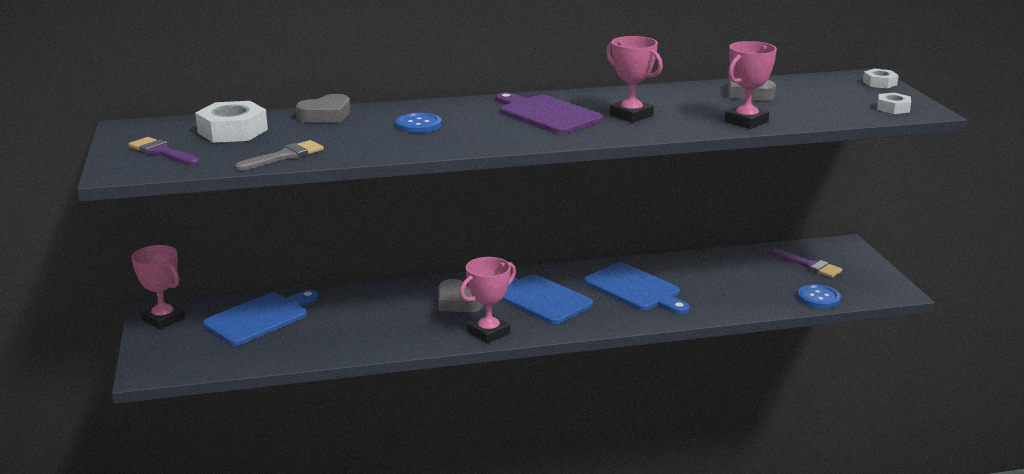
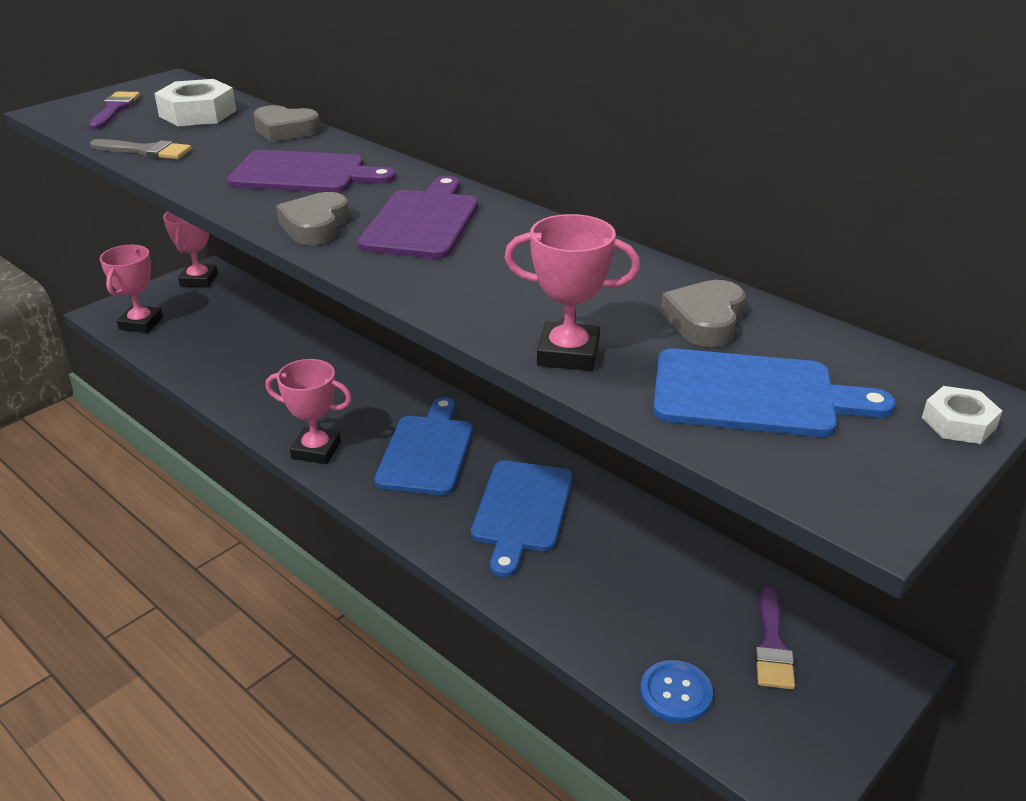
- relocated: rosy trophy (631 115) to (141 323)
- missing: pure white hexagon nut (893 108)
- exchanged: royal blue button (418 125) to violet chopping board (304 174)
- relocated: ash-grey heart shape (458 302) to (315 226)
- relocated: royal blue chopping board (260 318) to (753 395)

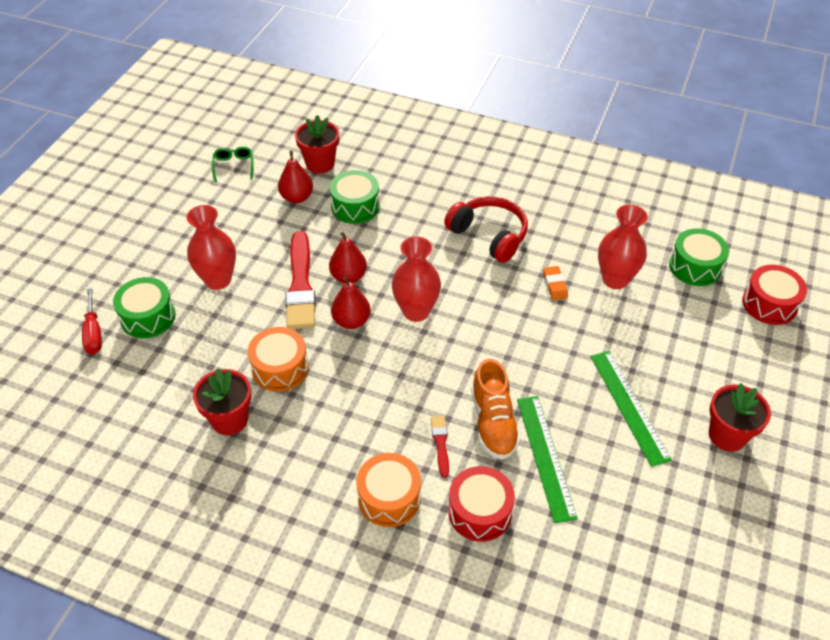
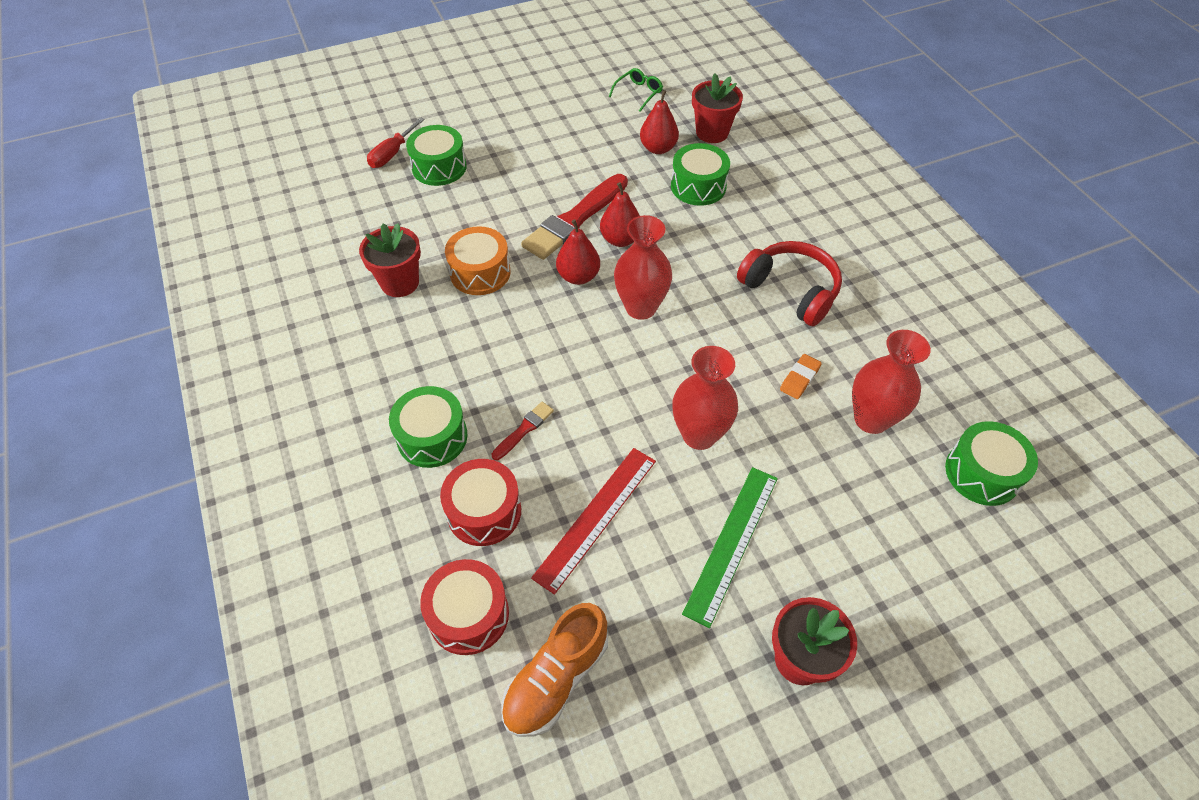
- spun: red headset (489 235) = (790 290) 45 degrees counterclockwise
- relocated: red flower vase (218 280) to (699 435)
- relocated: red toy drum (769 304) to (468 615)
- relocated: orange-coloured shoe (493 422) to (556 679)
- colour: emerald measuring stick (545 456) to red measuring stick (596 517)
- colour: orange-coloured toy drum (389 498) to emerald toy drum (432 437)

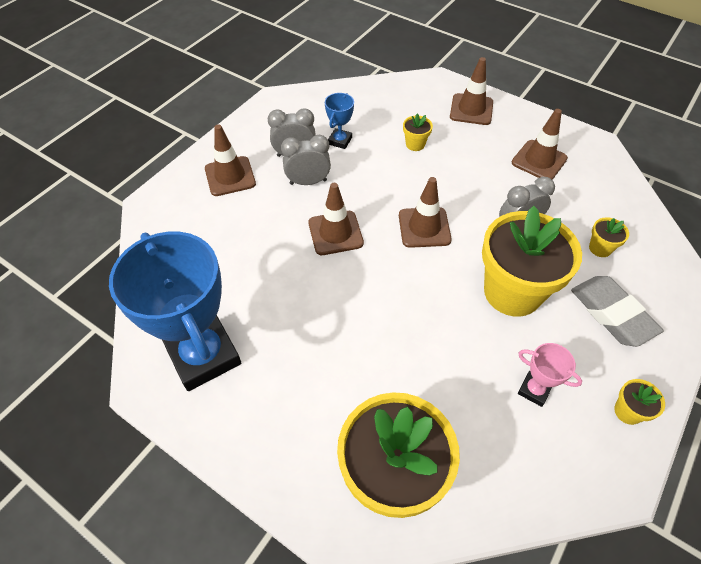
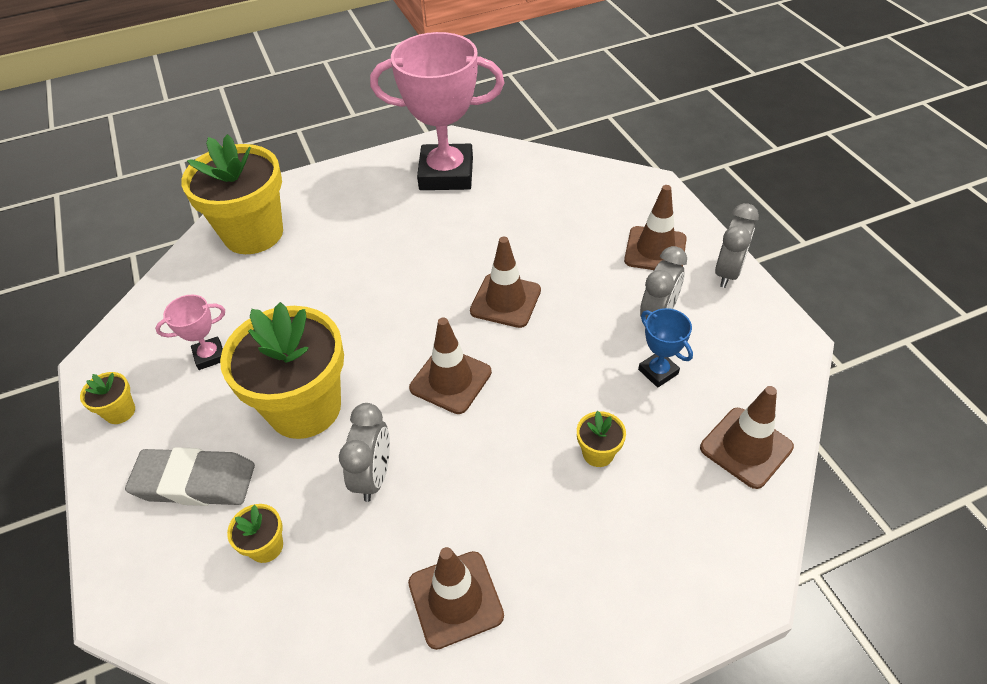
- relocated: dark brown safety cone (471 109) to (746 447)
- relocated: ash-grey alarm clock (308 182) to (727 273)
- colour: royal blue trophy (204 355) to rosy trophy (446 174)

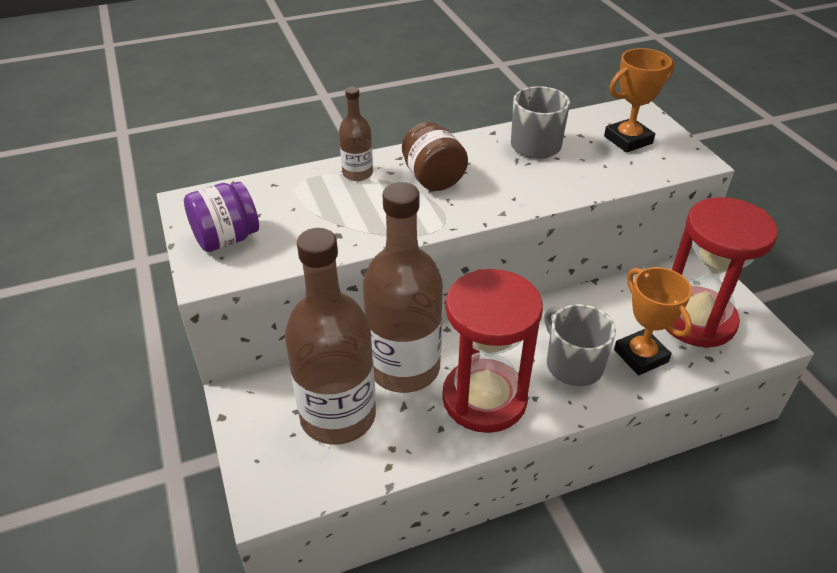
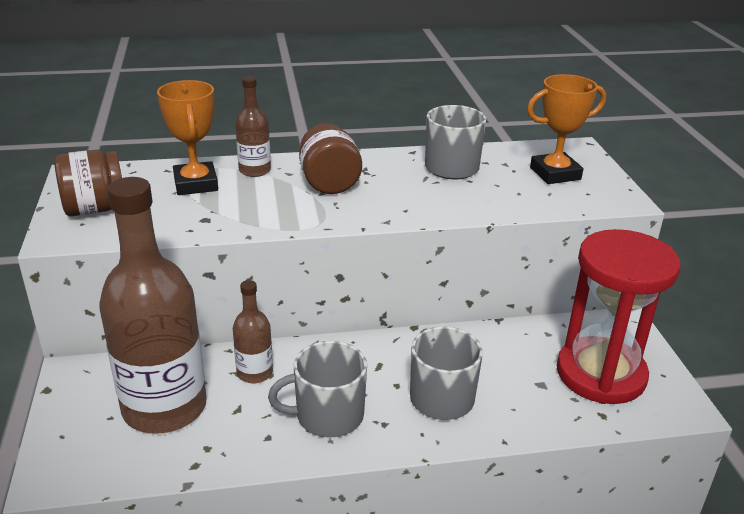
- colour: violet jam jar (226 239) to dark brown jam jar (95 209)
- size: dark brown bottle (404 368) = (255 373) x0.46
- relocated: orange-coloured trophy (640 356) to (195 184)
- exchanged: red sandglass (484 398) to ash-grey mug (328 415)

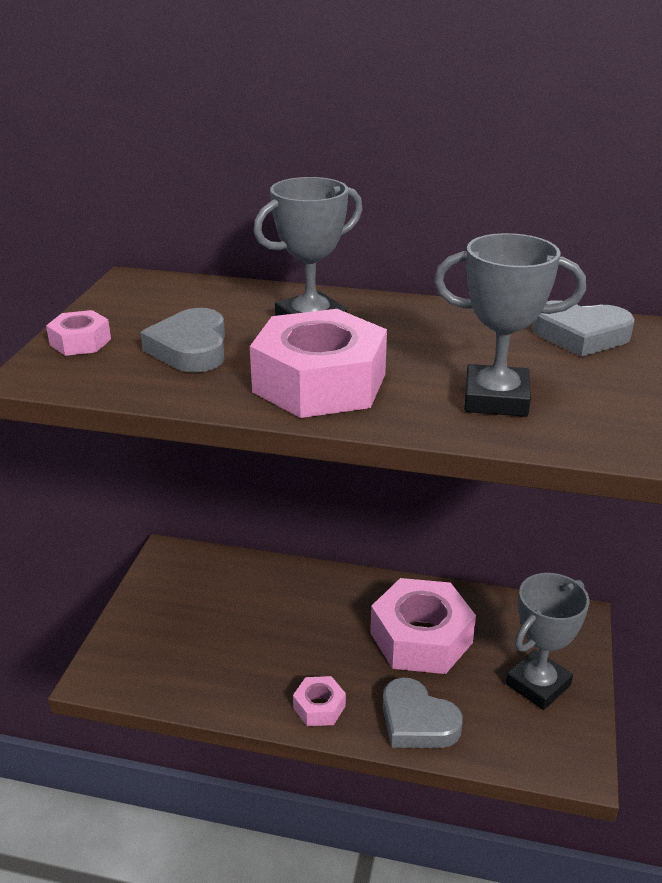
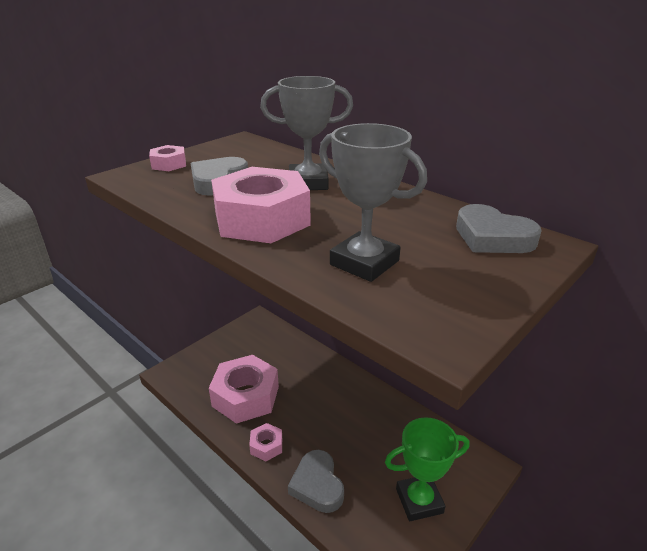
- colour: ash-grey trophy (538 684) to emerald trophy (419 501)
- relocated: rosy hexagon nut (421 638) to (245 396)

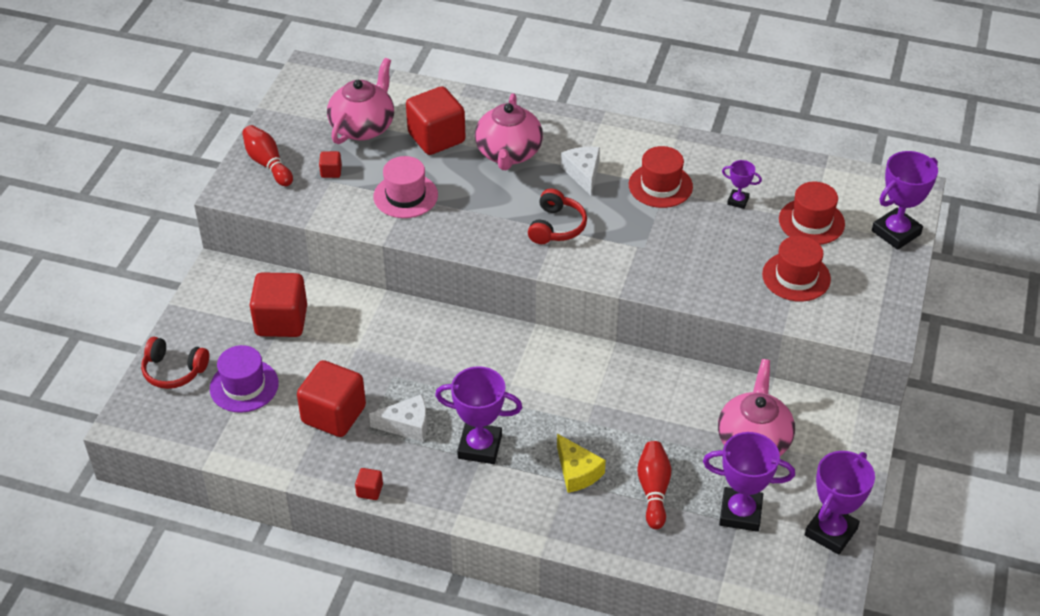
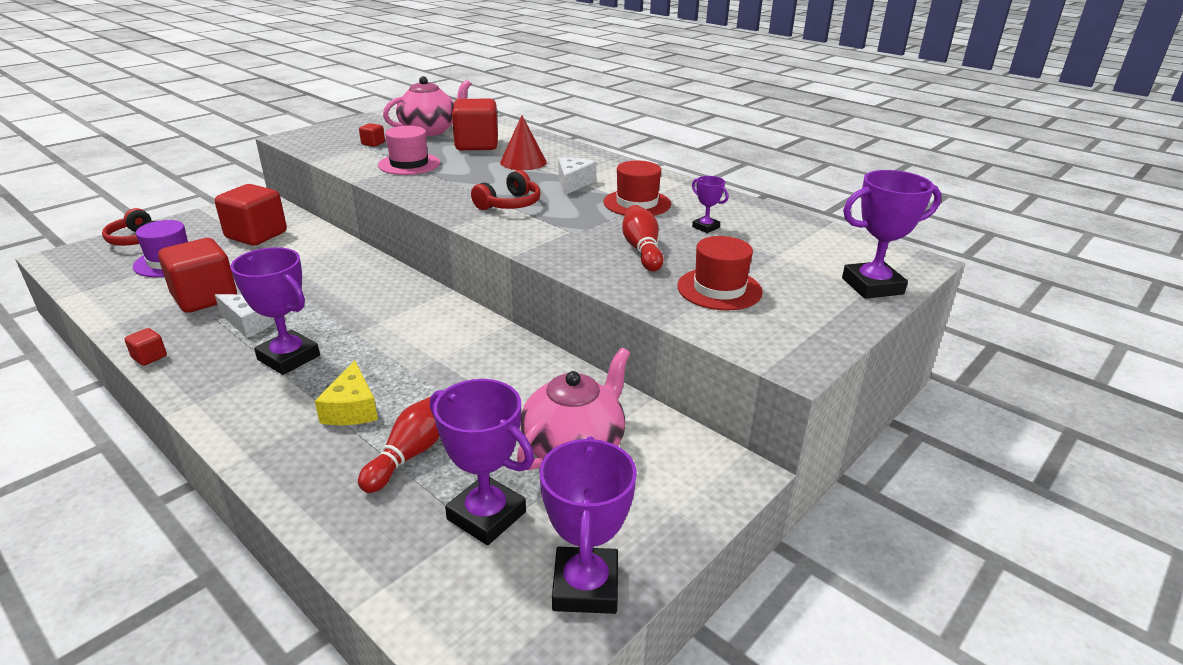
- exchanged: rosy tea pot (508 153) to red solid cone (523 162)
- relocated: red skittle (268 164) to (642 250)
- missing: red top hat (811 222)
- spun: violet trophy (831 532) = (585 586) 60 degrees counterclockwise

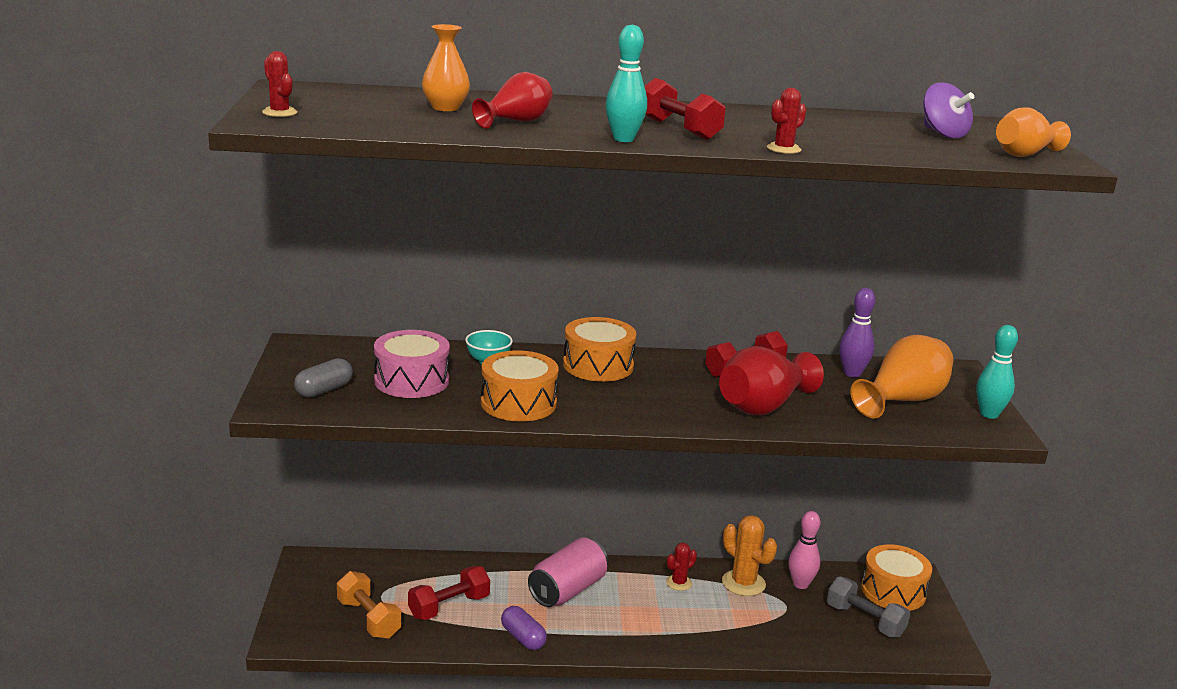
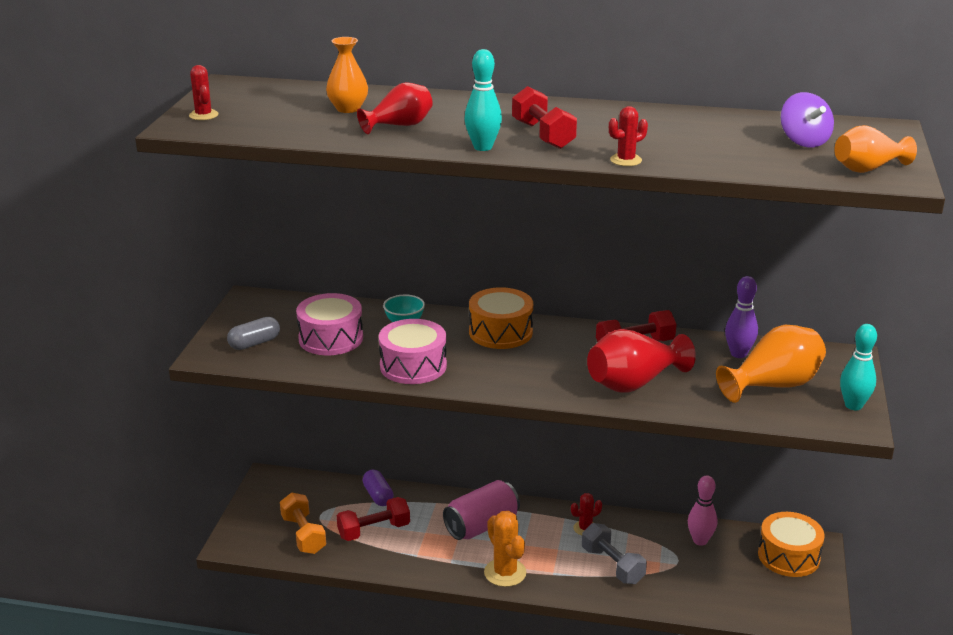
- colour: orange-coloured toy drum (518 403) to rosy toy drum (413 366)
- relocated: orange-coloured prickly plant (743 583) to (505 573)
- relocated: ash-grey free weight (865 621) to (612 565)
- relocated: violet pill shape (523 638) to (378 496)

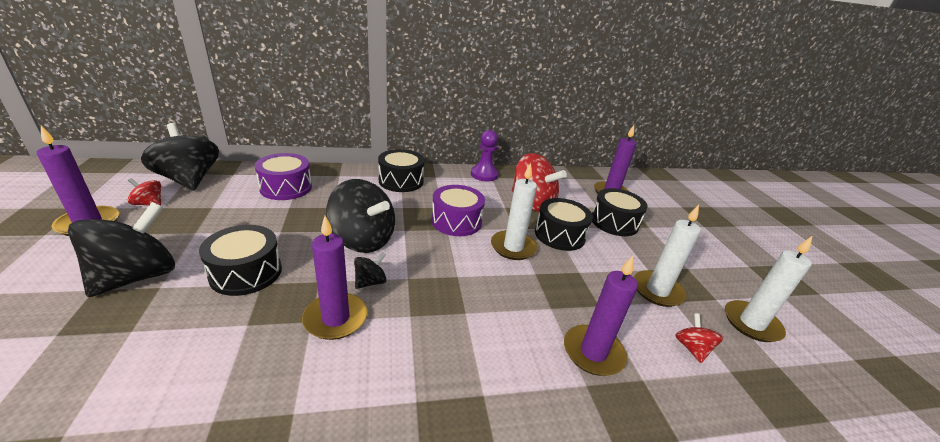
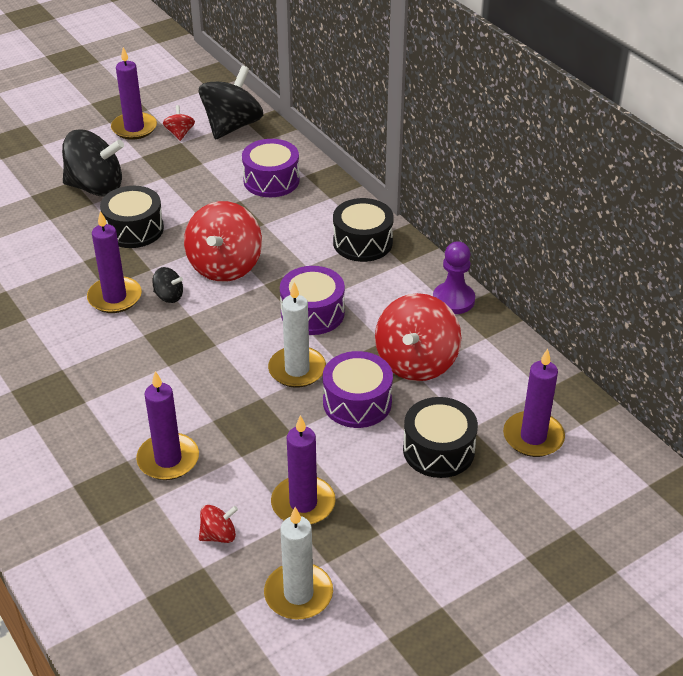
- colour: black spinning top (363 240) to red spinning top (225 266)
- colour: black toy drum (559 235) to violet toy drum (357 402)
- colour: pure white candle (657 291) to violet candle (303 503)

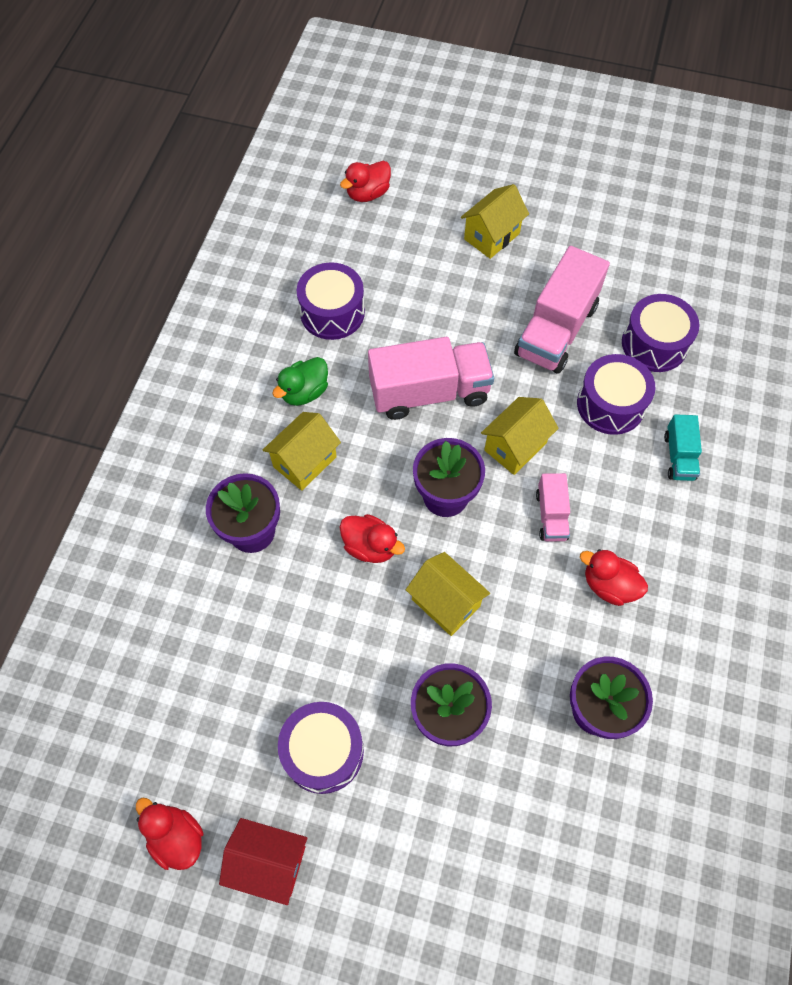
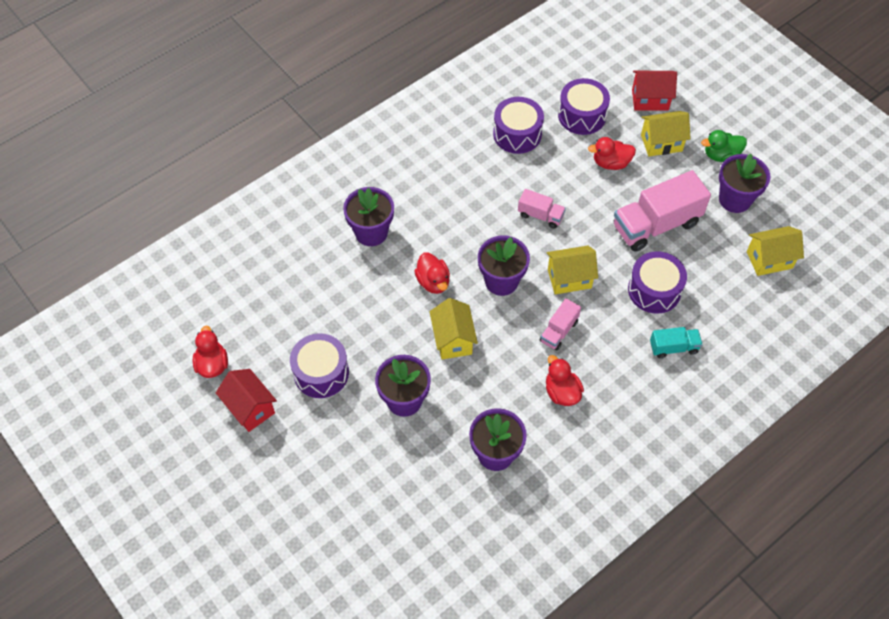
- relocated: red rubber duck (368 194) to (611 163)
- relocated: violet toy drum (654 344) to (582 115)
- size: rosy lorry (429 392) = (540 215) x0.51
- relocated: emerald rubber duck (304 392) to (721 155)
- relocated: golden house (305 461) to (769 260)
- spun: turquoise lorry (679 456) = (673 347) 135 degrees counterclockwise
- appeared: red house (650 100)
- appeared: violet potted plant (734 199)

